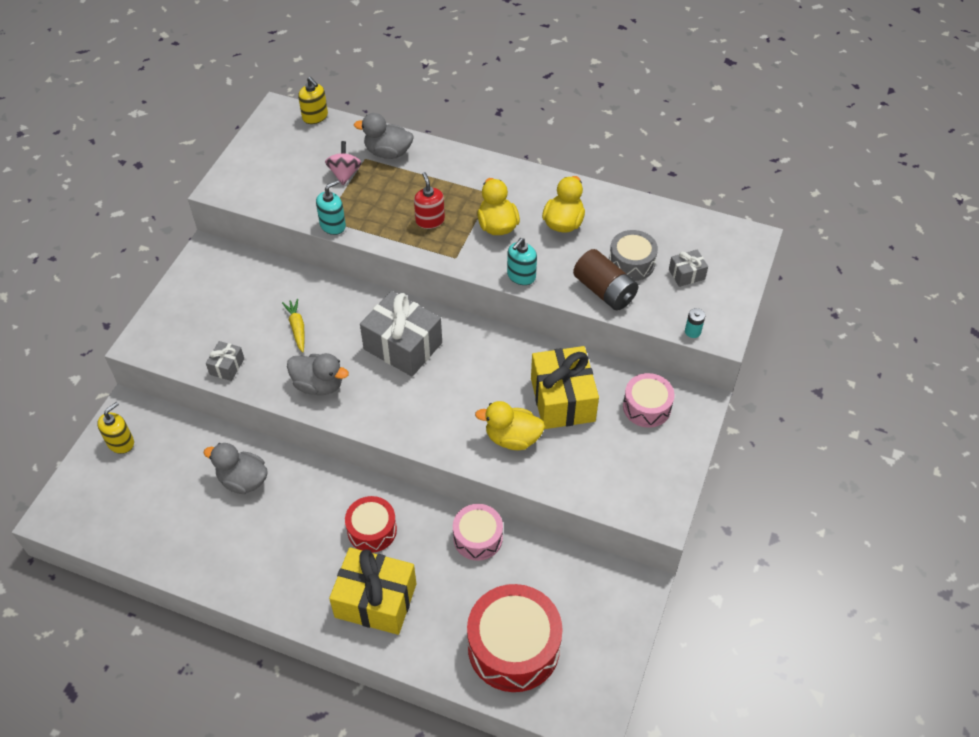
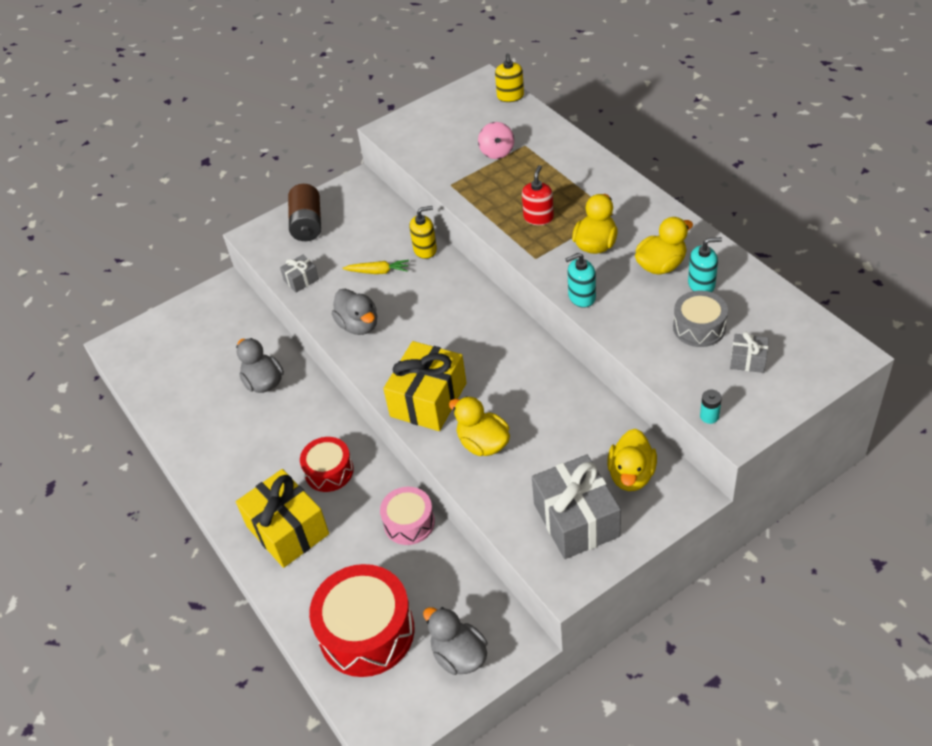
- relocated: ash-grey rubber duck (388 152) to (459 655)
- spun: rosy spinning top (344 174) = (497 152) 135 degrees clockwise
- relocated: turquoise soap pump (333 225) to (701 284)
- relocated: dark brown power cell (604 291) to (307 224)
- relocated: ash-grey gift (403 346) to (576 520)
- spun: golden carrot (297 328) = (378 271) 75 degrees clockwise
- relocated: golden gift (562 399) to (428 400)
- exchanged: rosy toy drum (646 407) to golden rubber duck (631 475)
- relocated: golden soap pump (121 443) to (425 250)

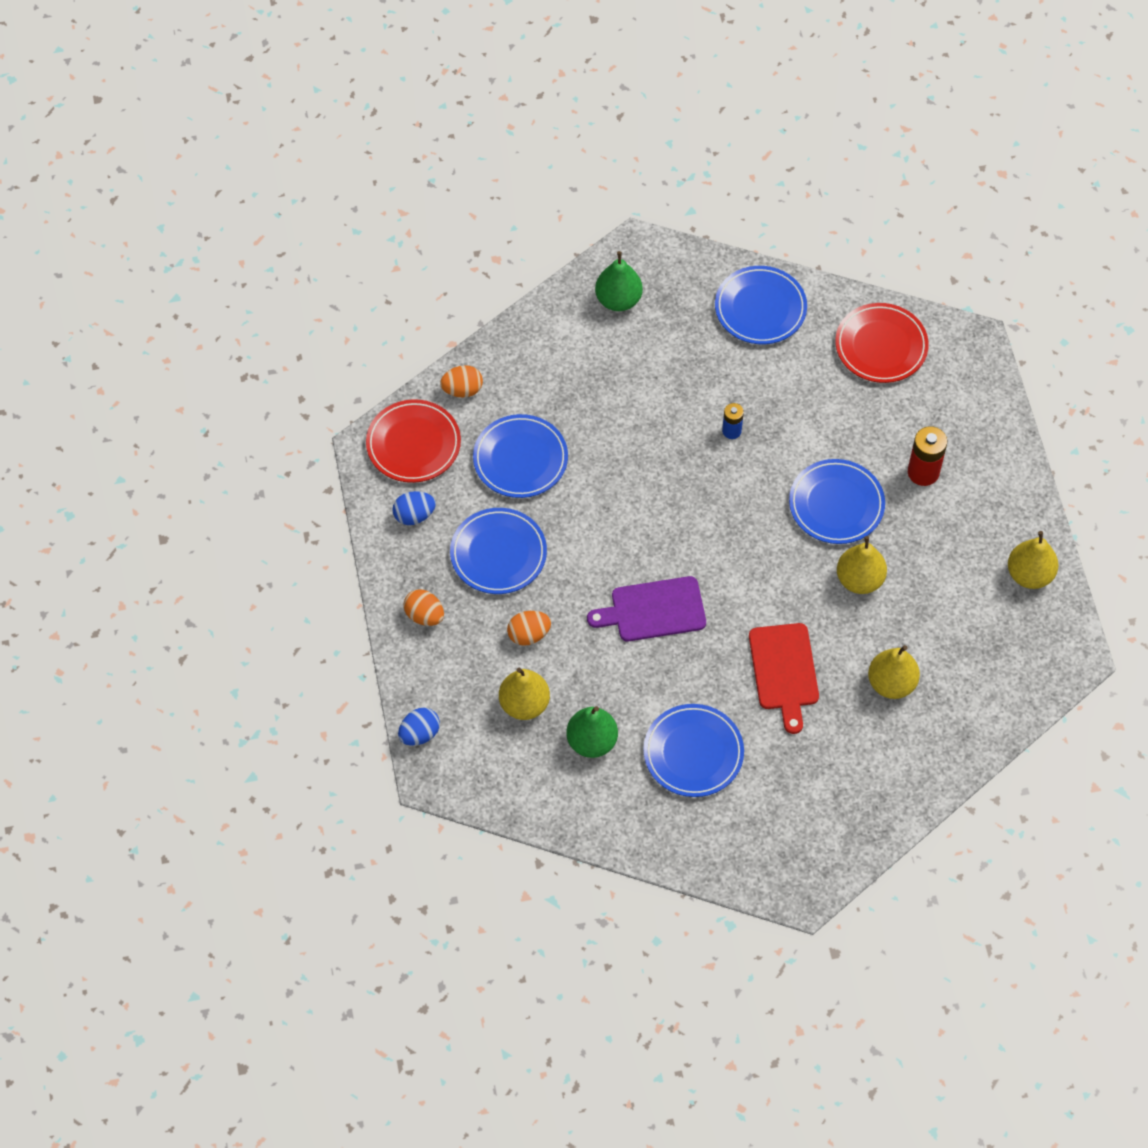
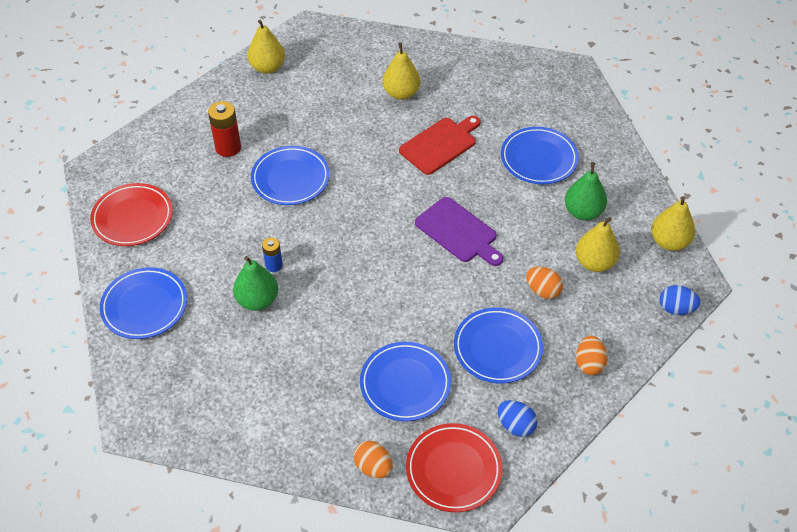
- relocated: emerald pear fruit (618 300) to (257 300)
- relocated: golden pear fruit (859 579) to (669 242)

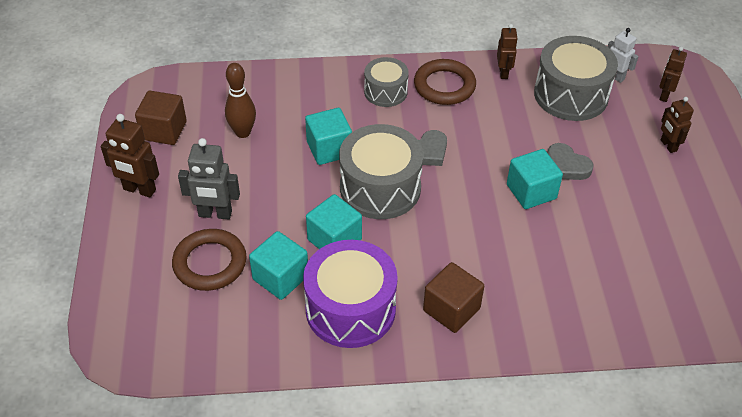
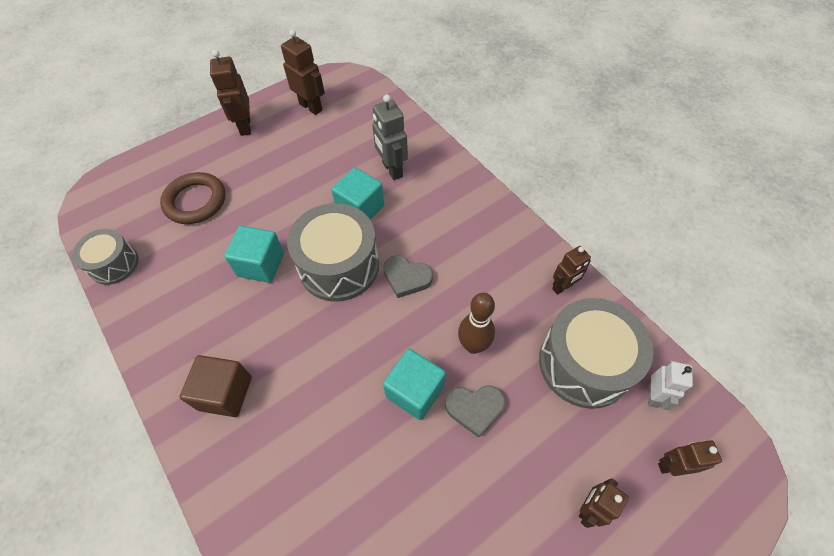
- relocated: ash-grey toy drum (385 92) to (114 264)
- missing: dark brown torus (444 86)
- relocated: dark brown skittle (243 132) to (473 345)
- exchanged: dark brown cube (164 131) to dark brown robot (311 107)
- relocated: ash-grey robot (215 214) to (392 170)
- spun: ash-grey heart shape (566 166) = (475 408) 105 degrees counterclockwise
- missing: turquoise cube (280 277)
- missing: violet toy drum (350 309)

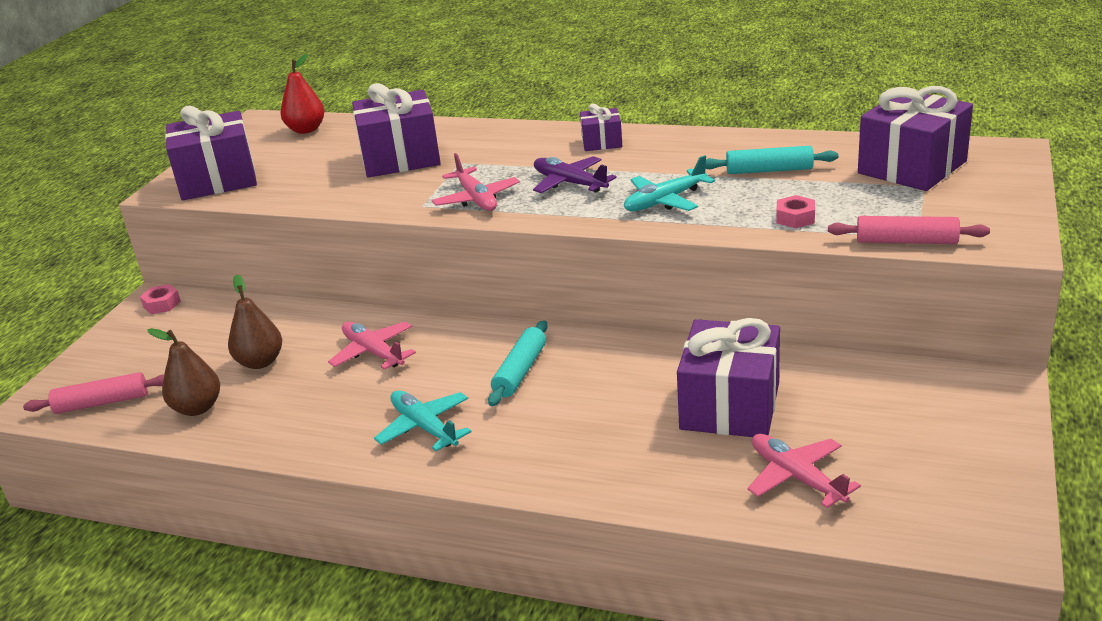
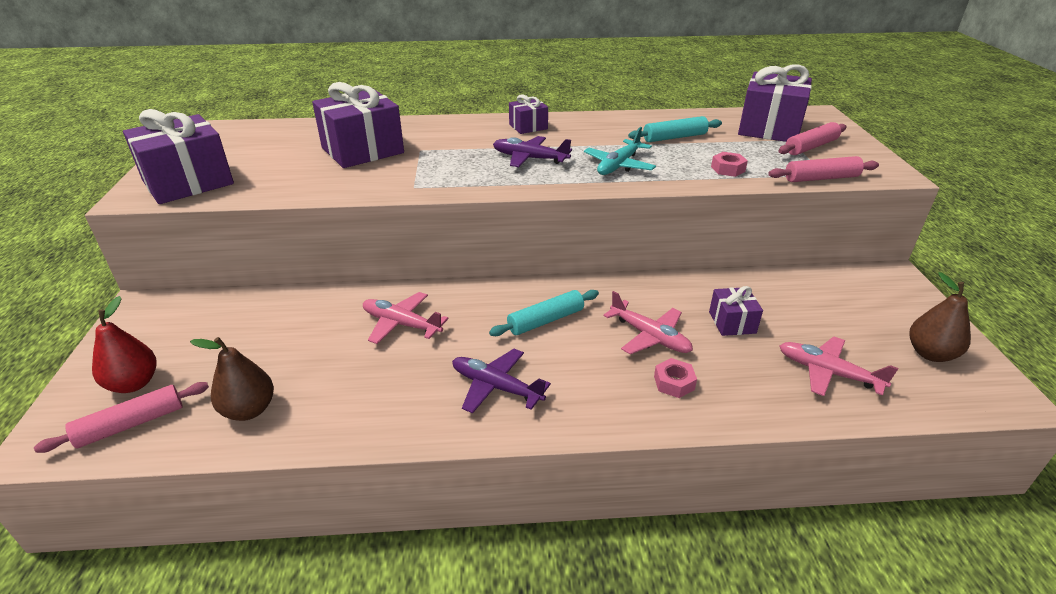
- relocated: red pear fruit (306 130) to (134 383)
- relocated: rosy aeroplane (476 199) to (649 336)
- relocated: dark brown pear fruit (260 362) to (930 354)
- relocated: rosy hexagon nut (162 304) to (674 383)
- size: violet gift (730 406) = (732 322) x0.51
- spun: turquoise pastry roller (520 371) = (546 320) 60 degrees clockwise
- colour: turquoise aeroplane (424 427) to violet aeroplane (496 387)
- appeared: rosy pastry roller (811 147)

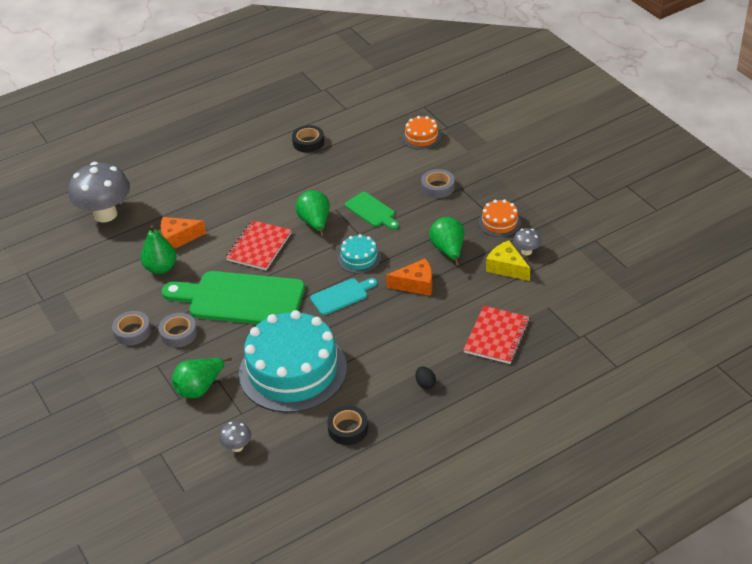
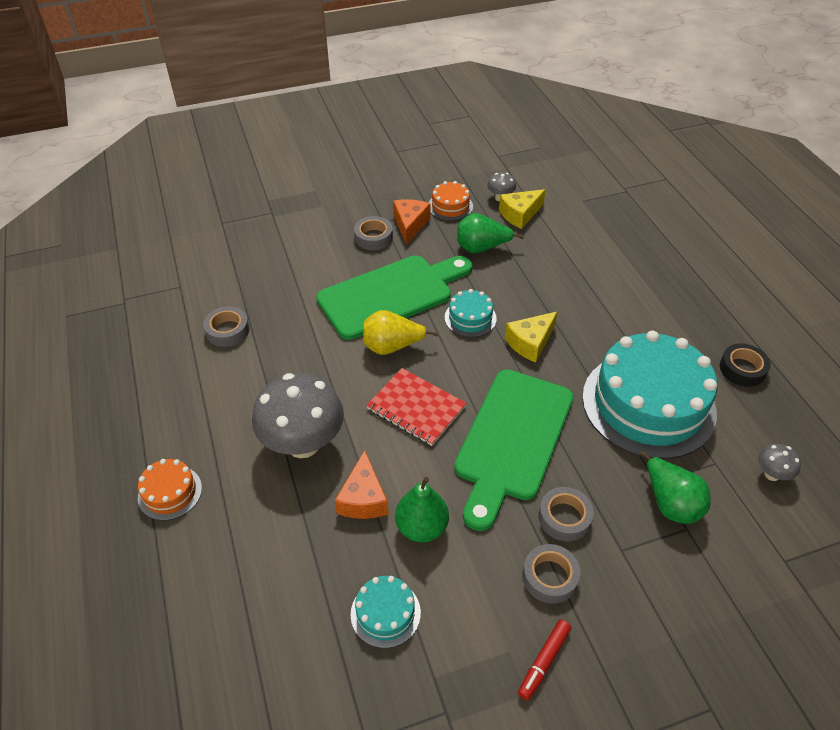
- relocated: orange-coloured layer cake (421 137) to (170 492)
- colour: black sticky tape (308 142) to ash-grey sticky tape (227 331)
- relocated: ash-grey mushroom (105 214) to (303 444)
- colour: emerald pear fruit (315 223) to golden pear fruit (392 347)
- size: emerald chopping board (372 211) = (391 294) x2.07
- relocated: orange-coloured piece of cheese (416 284) to (410 225)
- exchanged: turquoise chopping board (341 296) to golden piece of cheese (530 343)
- missing: red notepad (497 336)
- missing: black egg shape (425 384)
- appeared: turquoise layer cake (385 613)
- appeared: red marker (544 661)

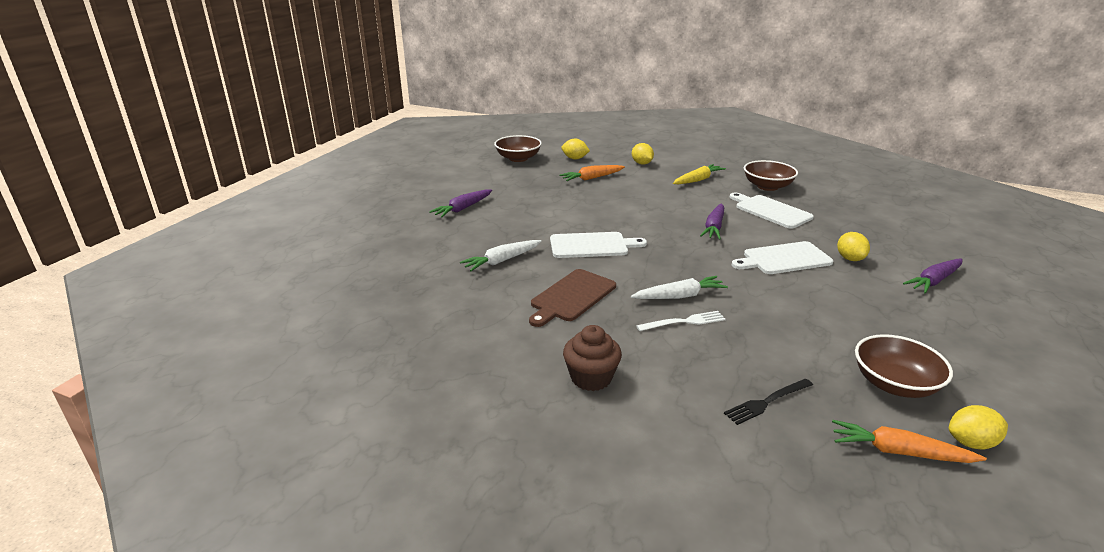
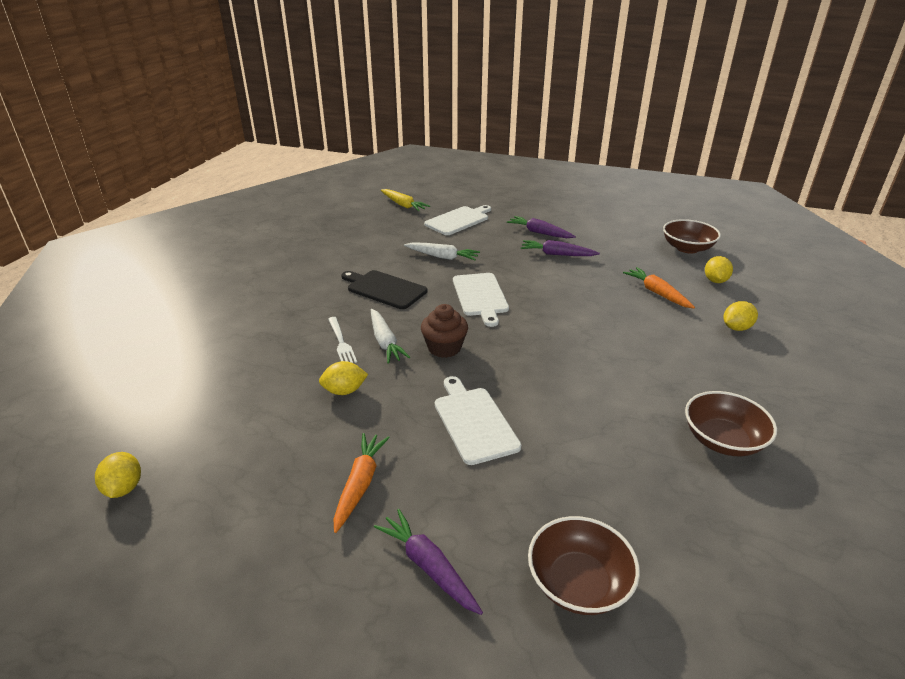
- relocated: golden carrot (698 180) to (403 205)
- relocated: pure white chopping board (770 211) to (458 220)
- relocated: violet carrot (714 227) to (557 254)
- relocated: golden toy lemon (850 259) to (344 391)
- spun: pure white carrot (502 261) = (442 257) 150 degrees clockwise
- colour: dark brown chopping board (571 297) to black chopping board (384 289)
- relocated: dark brown muffin (591 378) to (444 348)
- relocated: dark brown serving bowl (894 384) to (578 583)
- missing: black dinner fork (766 402)
- relocated: orange-coloured carrot (899 452) to (360 484)

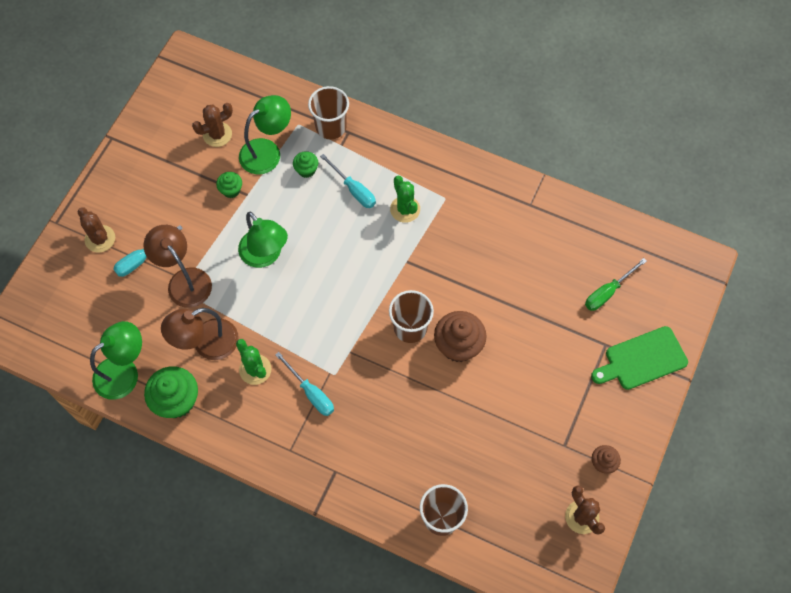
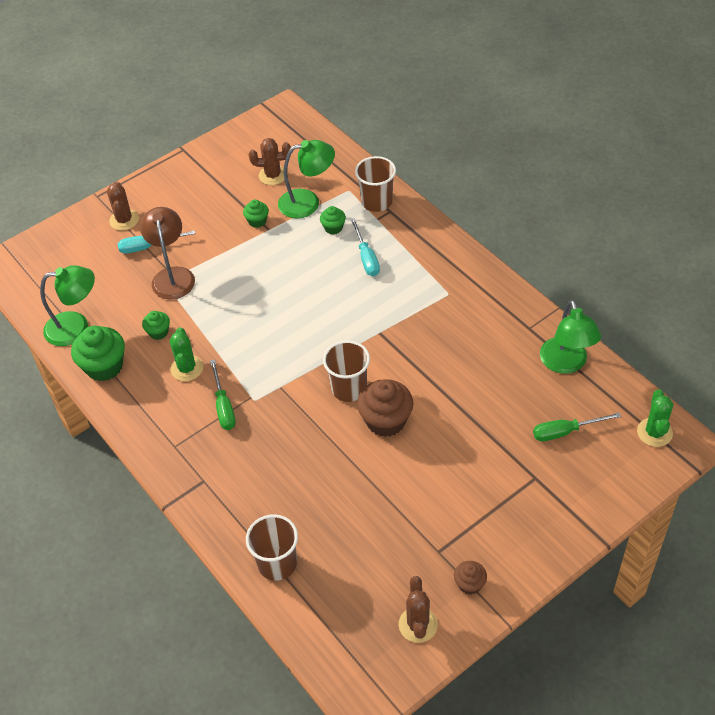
- relocated: emerald prickly plant (405 209) to (654 432)
- relocated: emerald reading lamp (265 255) to (566 364)
- exchanged: dark brown reading lamp (206 344) to emerald muffin (158 332)
- missing: emerald chopping board (642 359)
- colour: turquoise hand screwdriver (311 392) to emerald hand screwdriver (223 406)

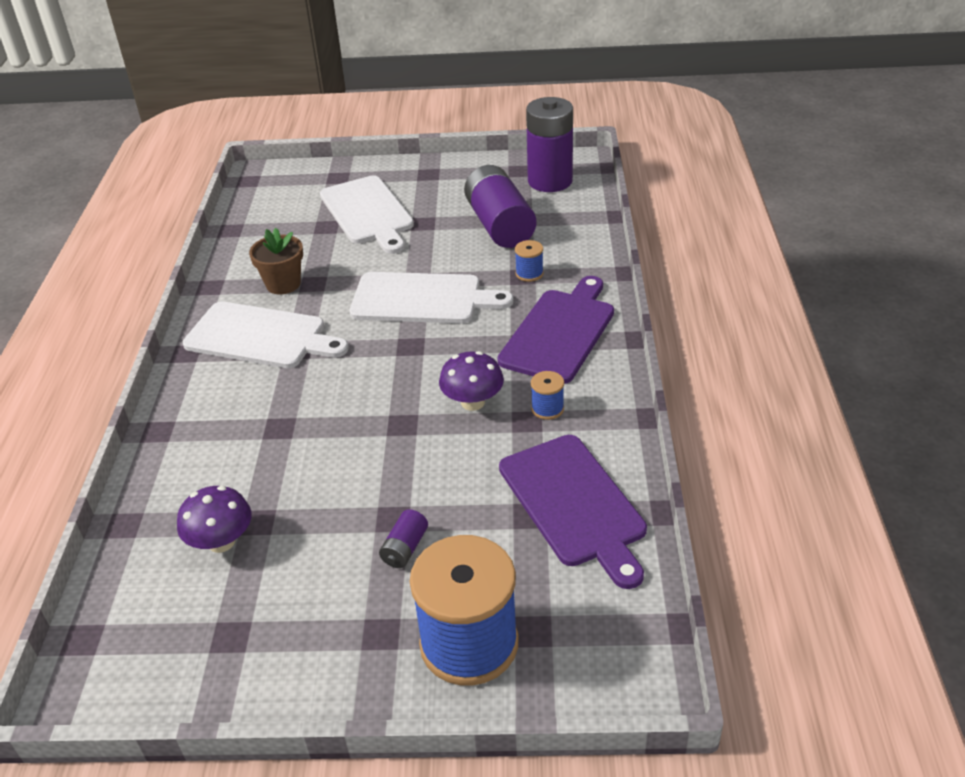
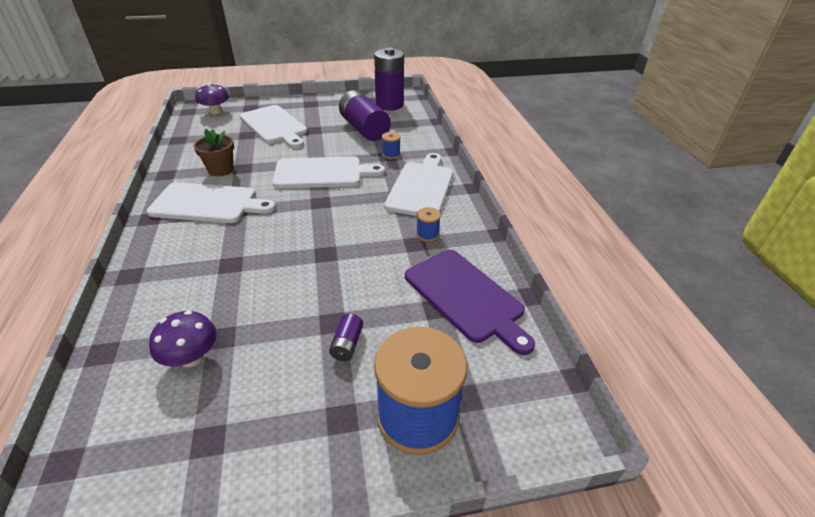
- colour: violet chopping board (560 332) to pure white chopping board (421 187)
- relocated: violet mushroom (473 402) to (216 112)

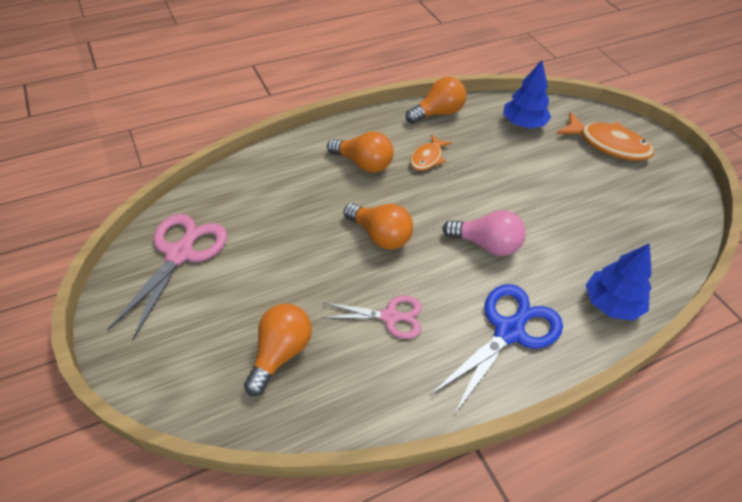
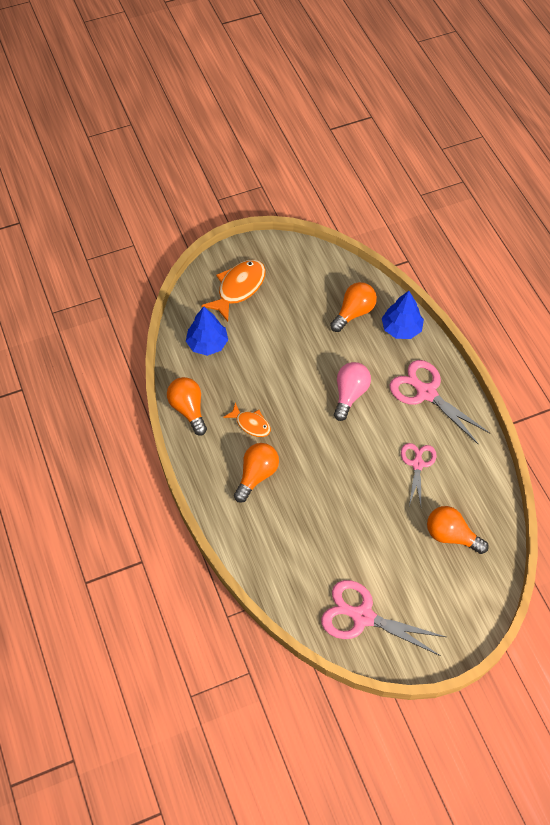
- relocated: orange-coloured bulb (380 236) to (354 312)
- colour: royal blue scissors (509 331) to rosy scissors (426 392)

